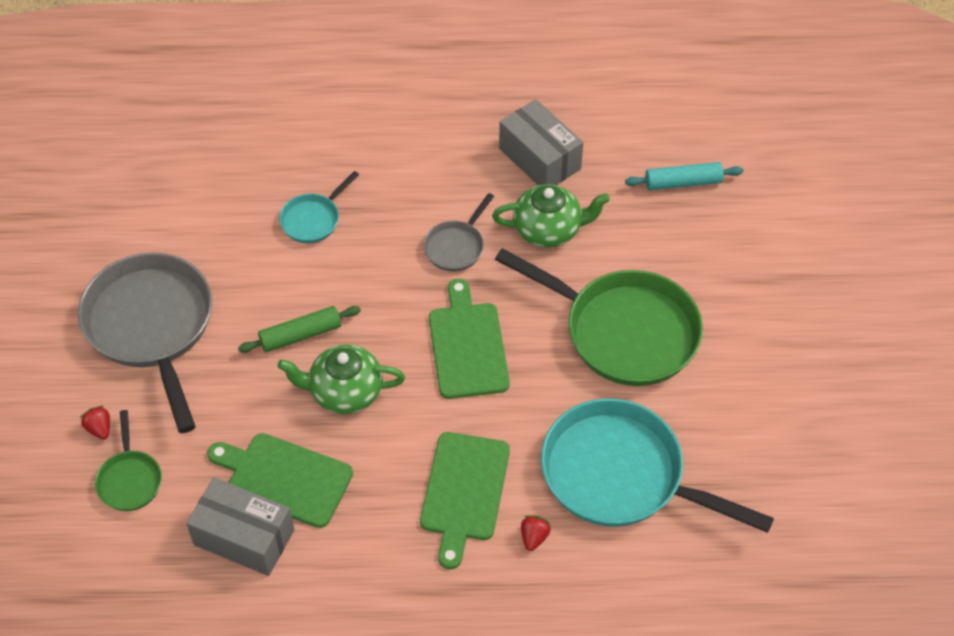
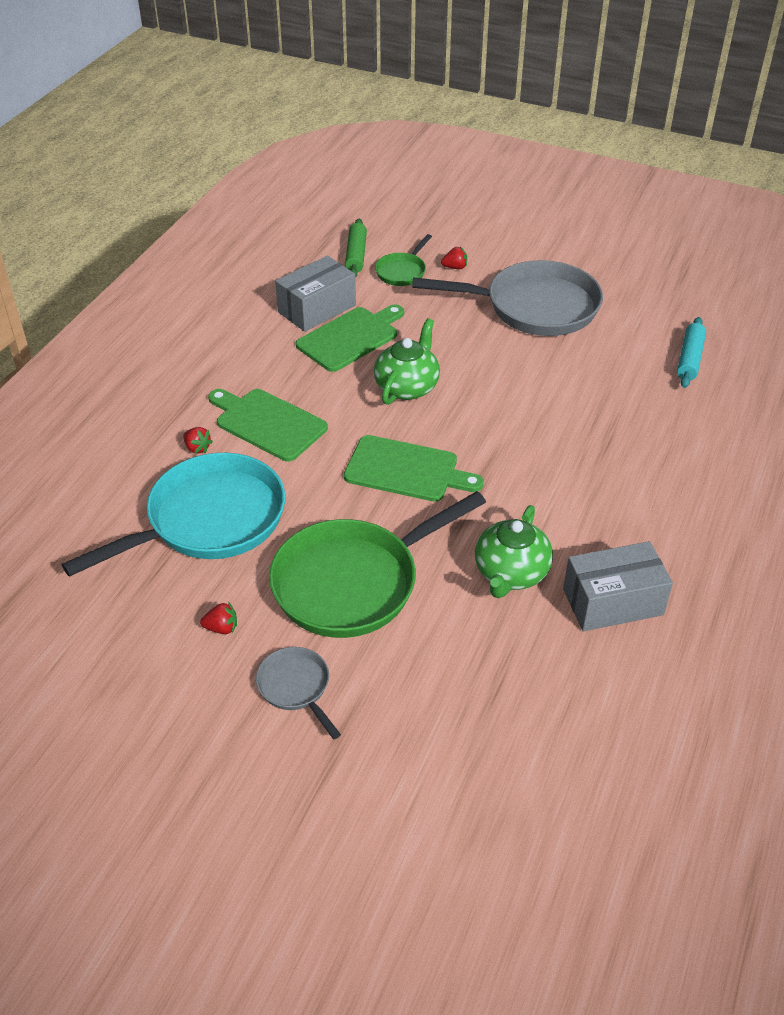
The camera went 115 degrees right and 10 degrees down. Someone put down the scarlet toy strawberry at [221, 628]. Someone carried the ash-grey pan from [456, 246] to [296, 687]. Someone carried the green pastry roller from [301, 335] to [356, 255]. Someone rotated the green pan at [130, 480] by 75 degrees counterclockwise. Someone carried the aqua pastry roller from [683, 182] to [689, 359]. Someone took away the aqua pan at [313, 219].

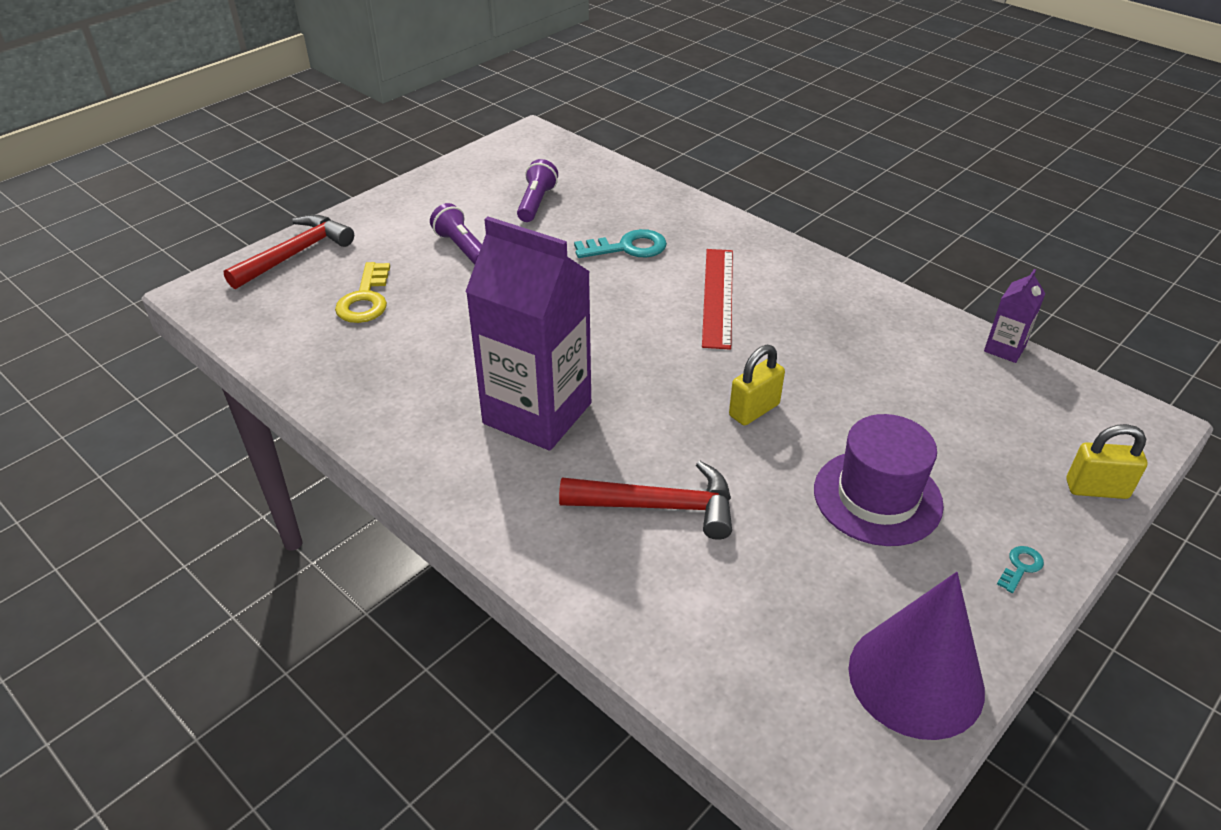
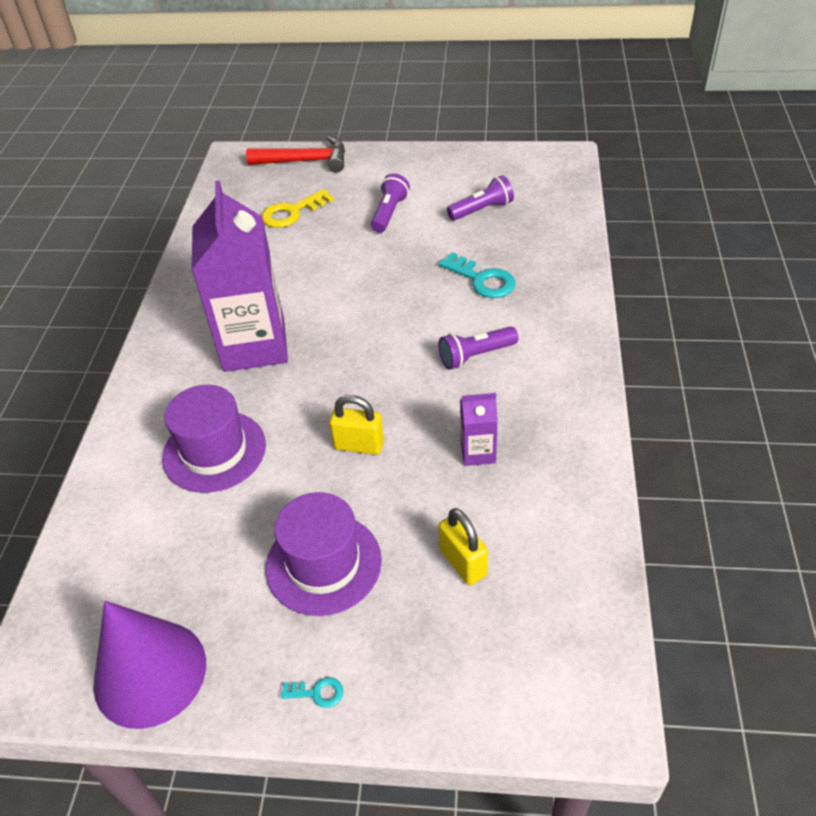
The camera went 55 degrees right and 5 degrees up. Someone swapped the scarlet carpenter's hammer at [659, 506] for the purple top hat at [214, 451]. Someone swapped the scarlet measuring stick at [718, 297] for the purple torch at [475, 356]. Someone carried the golden small lock from [1096, 489] to [463, 562]. Someone carried the purple juice carton from [1004, 349] to [478, 452].

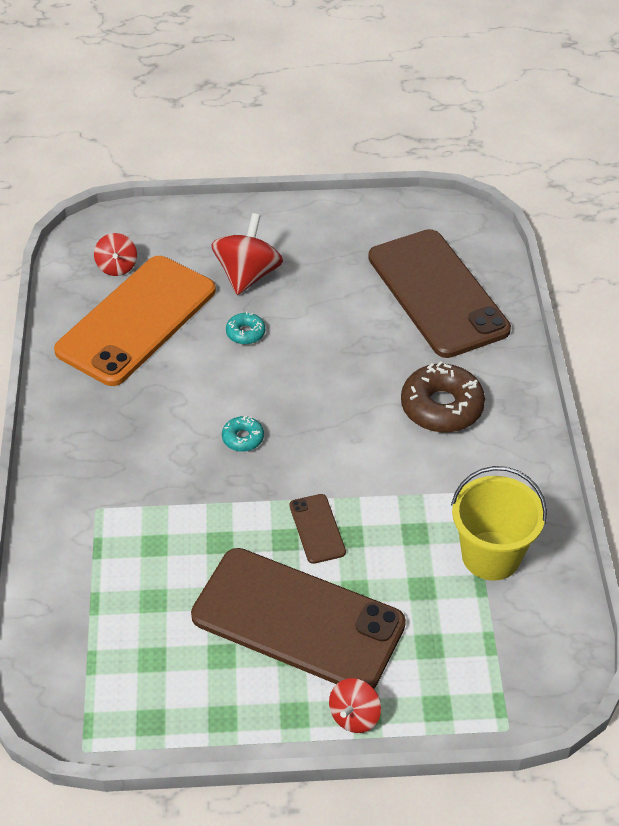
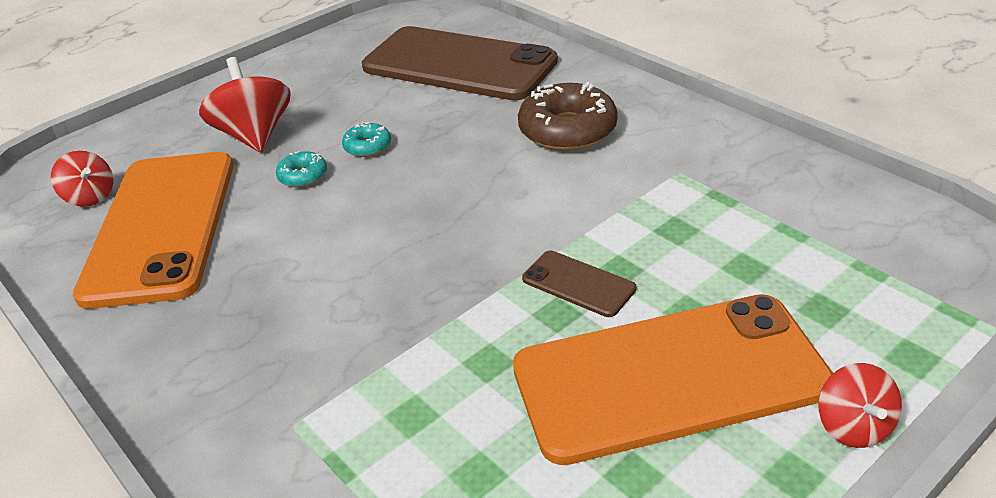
The camera went 35 degrees left and 10 degrees down. Someone carried the aqua doughnut from [243, 438] to [367, 146]. Someone repainted the brown phone at [298, 620], which became the orange phone at [669, 377]. Someone took away the golden bucket at [491, 555].

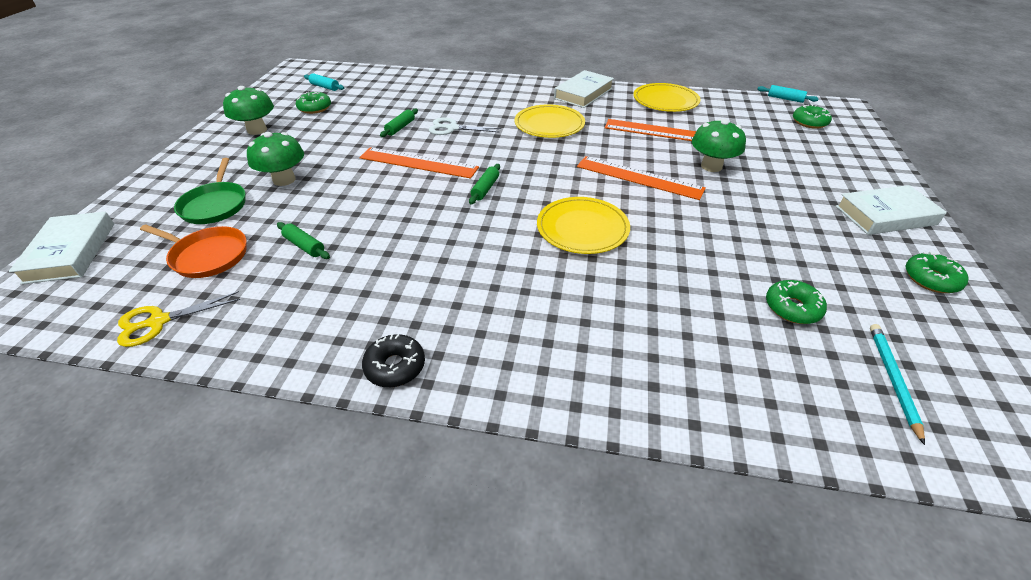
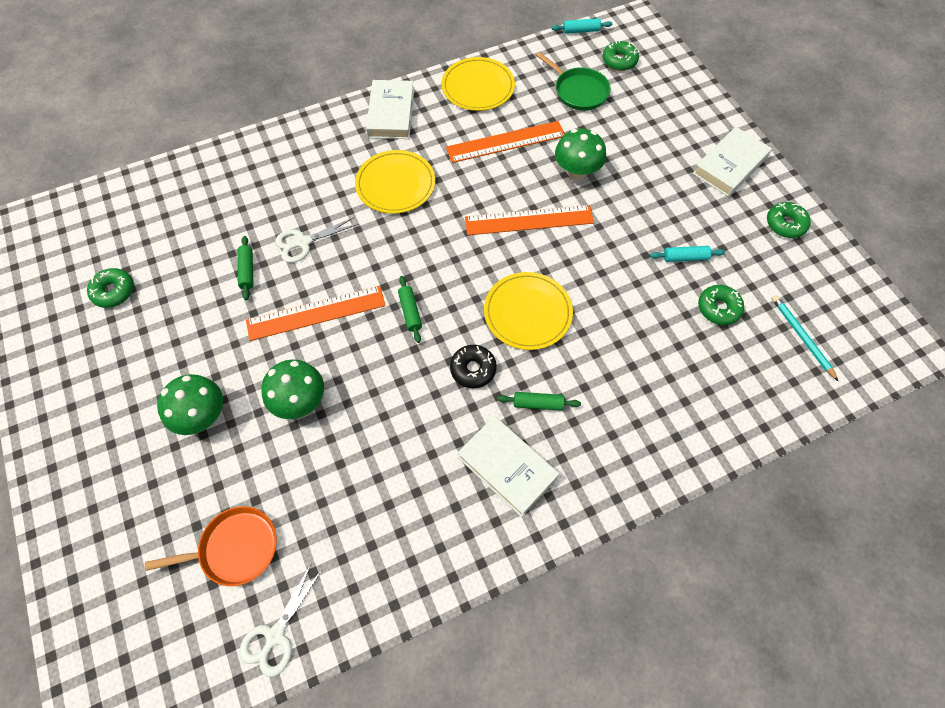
The camera went 35 degrees left and 20 degrees up. Someone repainted the golden pair of scissors at [158, 322], which became the snow-white pair of scissors at [275, 635]. Someone carried the green mushroom from [257, 130] to [300, 401]. Someone carried the black doughnut from [395, 366] to [473, 369]. Someone carried the snow-white book from [70, 252] to [507, 467]. Someone carried the green pastry roller from [304, 246] to [538, 404]. Someone carried the green pan from [215, 205] to [579, 91]. Someone carried the aqua pastry roller from [325, 87] to [685, 257].

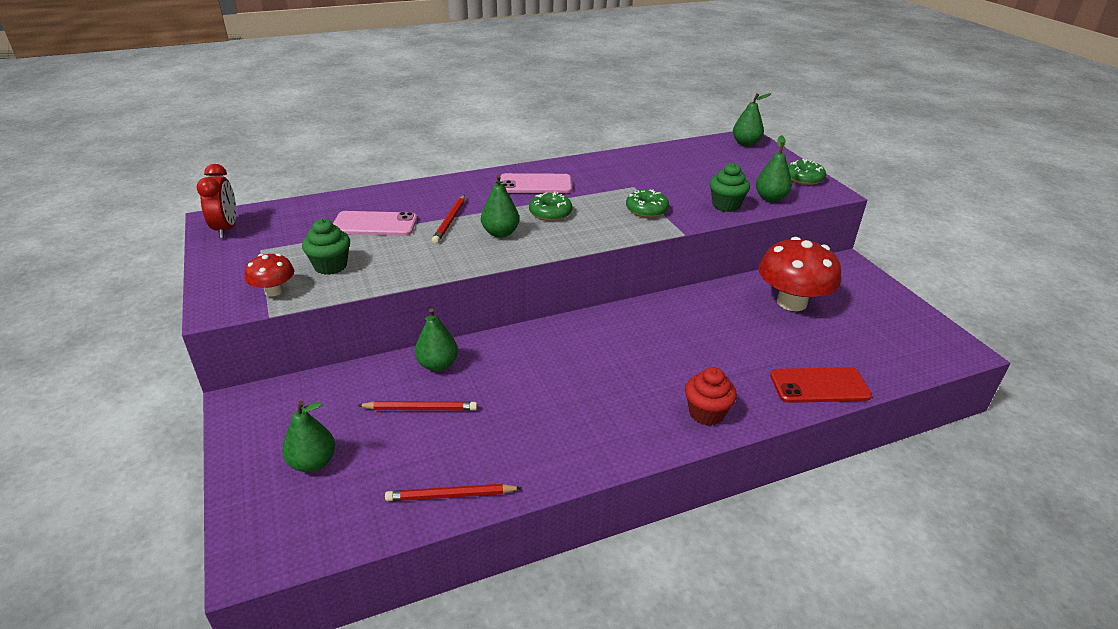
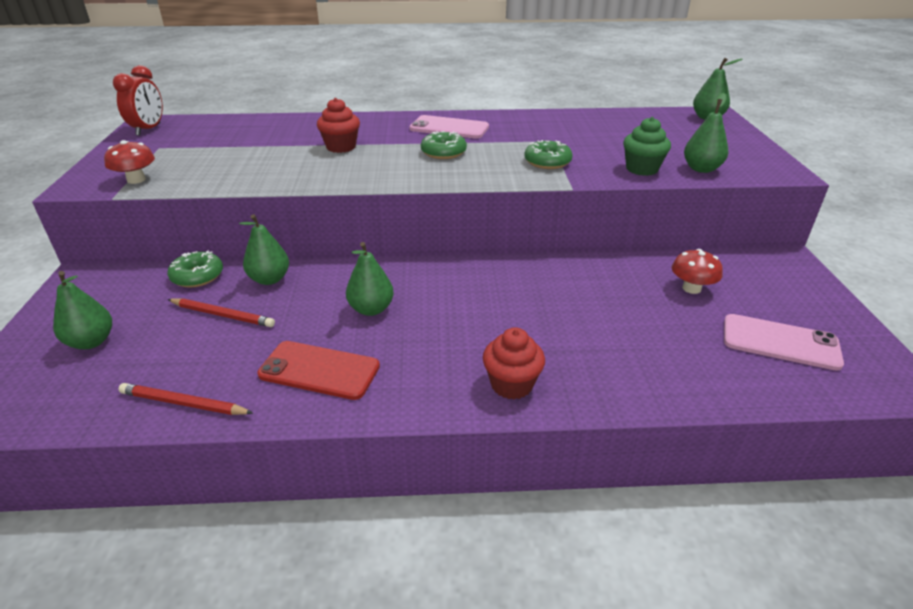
The camera went 20 degrees right and 0 degrees up. Someone carried the green doughnut from [804, 178] to [197, 276]. Someone carried the scarlet phone from [819, 386] to [319, 370]. Someone swapped the scarlet wooden pencil at [450, 221] for the scarlet fairy cake at [341, 147]. Someone carried the green toy pear from [500, 233] to [371, 309]. Someone scaled the scarlet mushroom at [791, 302] by 0.51. Someone carried the rose-pink phone from [374, 224] to [780, 342]. Someone took away the green fairy cake at [330, 266].

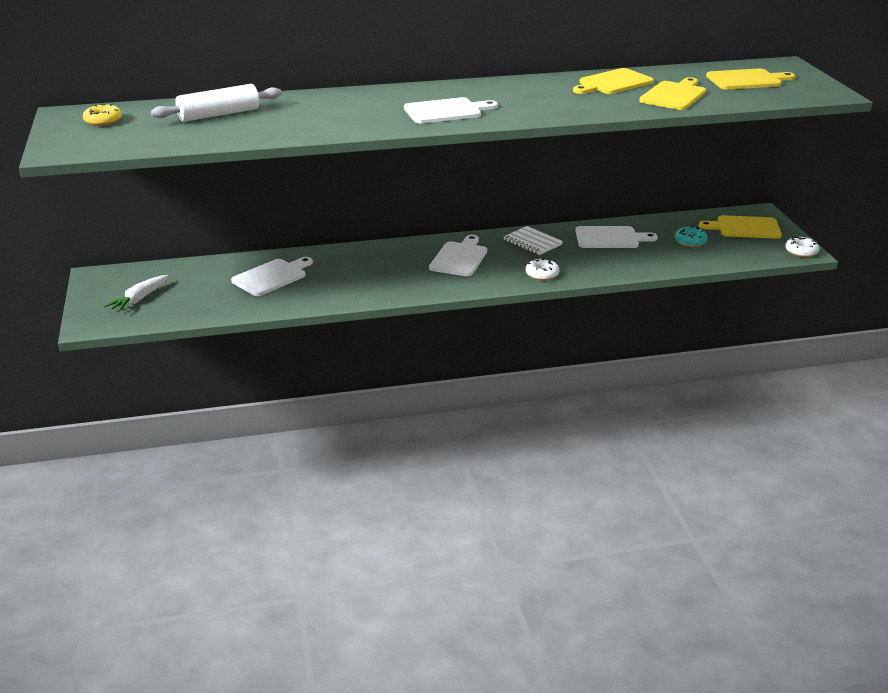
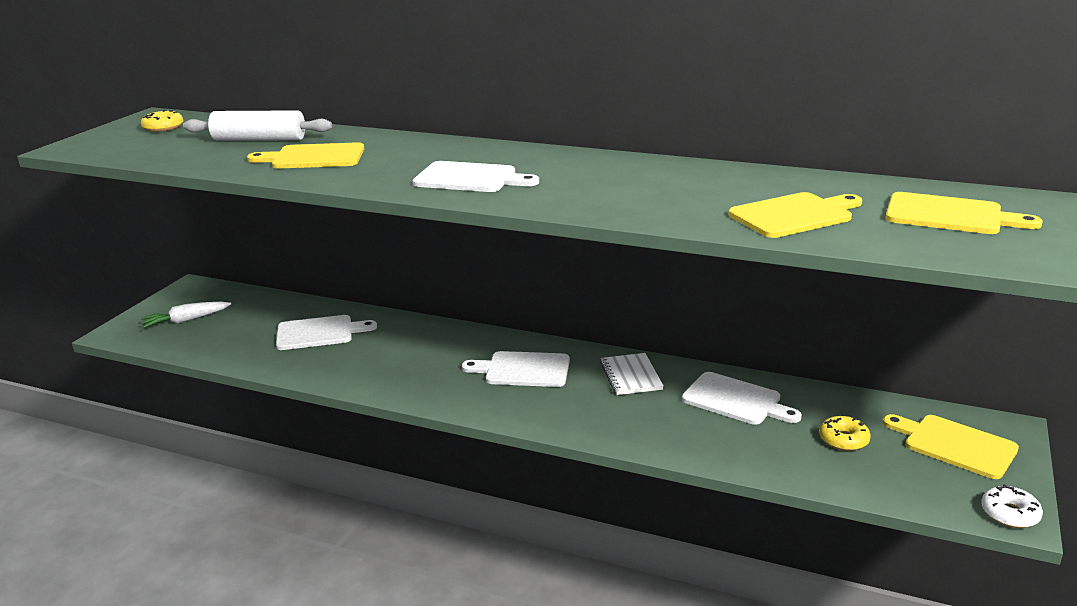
The camera went 35 degrees right and 5 degrees down. Someone carried the golden bread board from [613, 83] to [314, 157]. Someone rotated the snow-white bread board at [459, 258] by 135 degrees counterclockwise. Someone repainted the aqua doughnut at [690, 241], which became the golden doughnut at [843, 440]. Someone took away the snow-white doughnut at [542, 274].

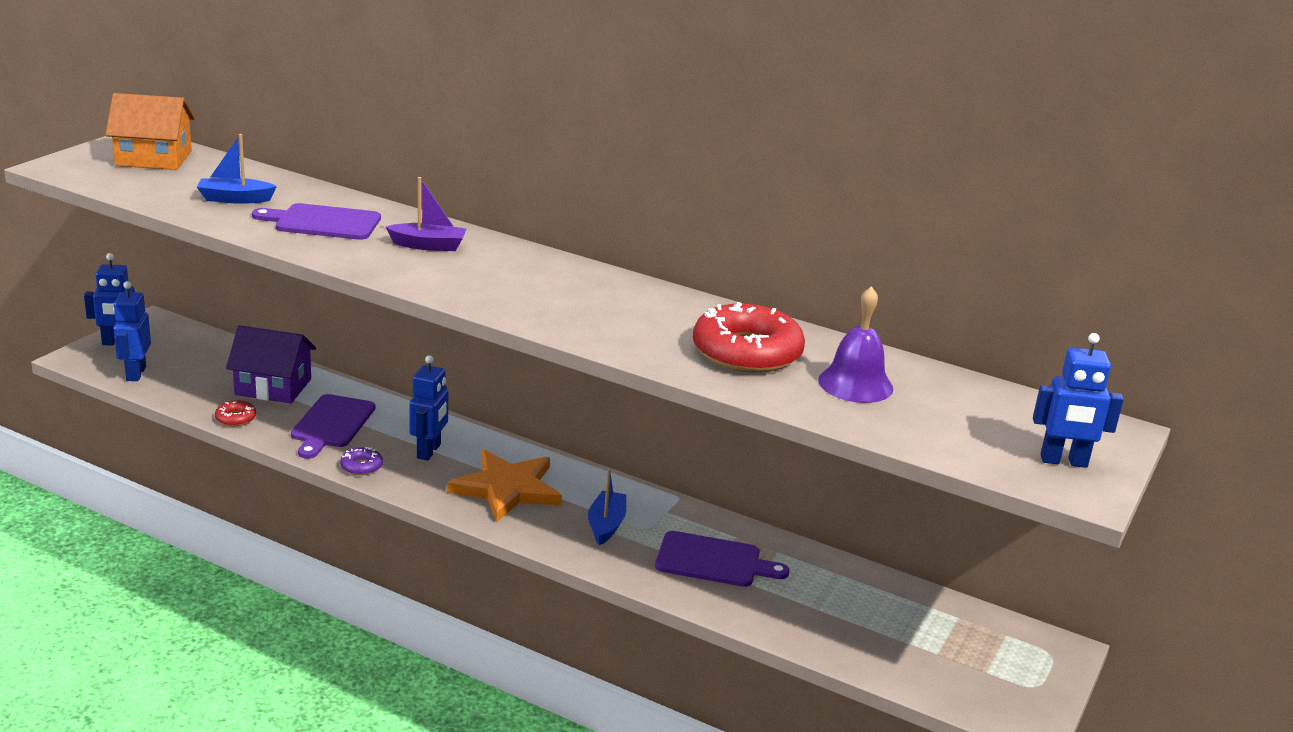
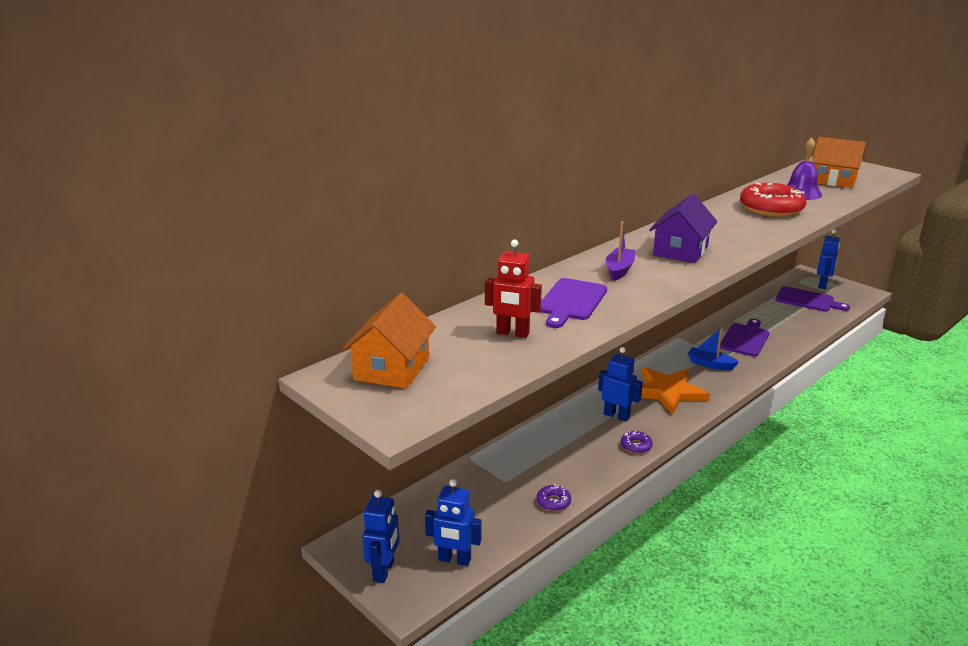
The camera went 70 degrees left and 0 degrees up. Someone swapped the blue boat at [235, 199] for the scarlet toy robot at [512, 333]. Someone repainted the scarlet doughnut at [235, 418], which became the purple doughnut at [553, 502]. Someone carried the purple house from [273, 387] to [680, 250]. Someone carried the purple bread board from [331, 424] to [807, 300]. Someone put down the orange house at [833, 180]. Someone carried the blue toy robot from [1063, 461] to [822, 285].

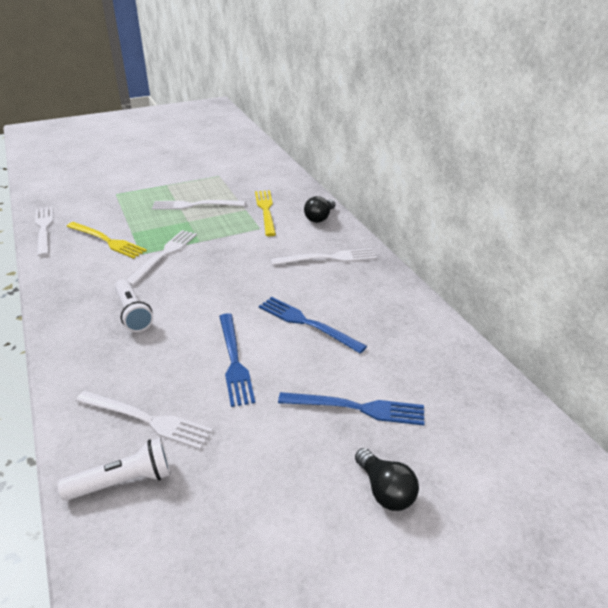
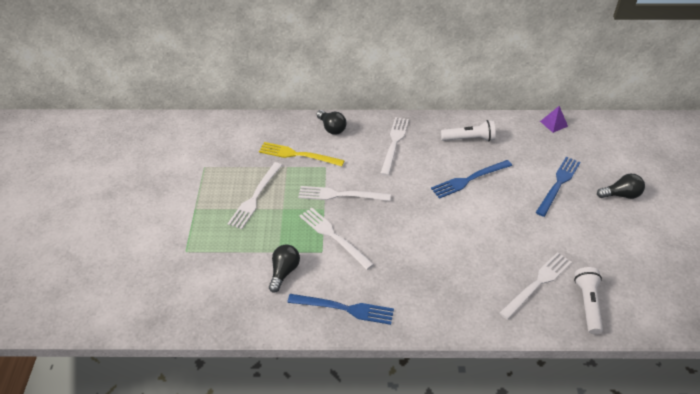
The camera went 65 degrees left and 10 degrees up. Someone swapped the golden dinner fork at [107, 241] for the black lightbulb at [284, 272]. Someone carried the blue dinner fork from [234, 361] to [344, 309]. Someone carried the snow-white dinner fork from [44, 229] to [340, 195]. Someone carried the snow-white torch from [133, 313] to [469, 139]. Someone put down the purple pyramid at [553, 123].

